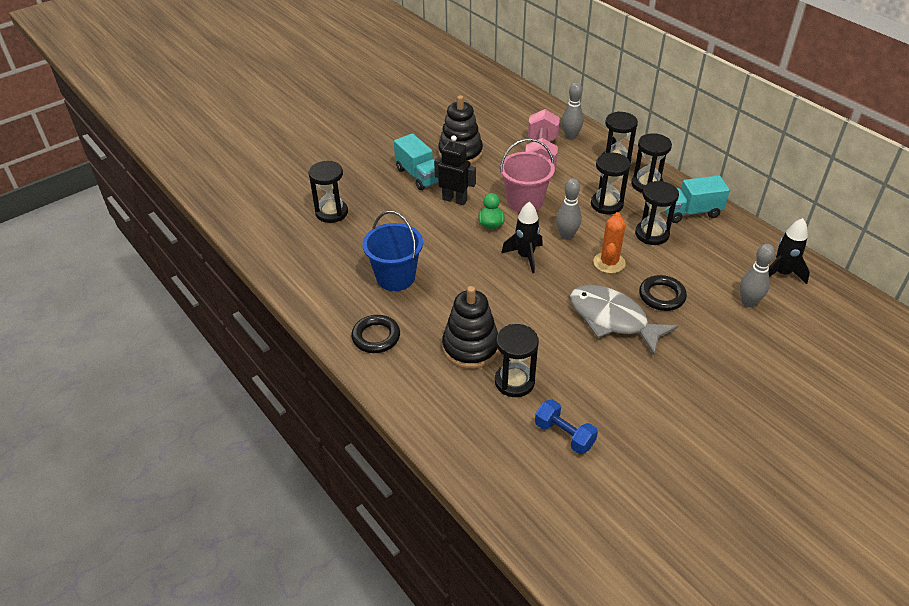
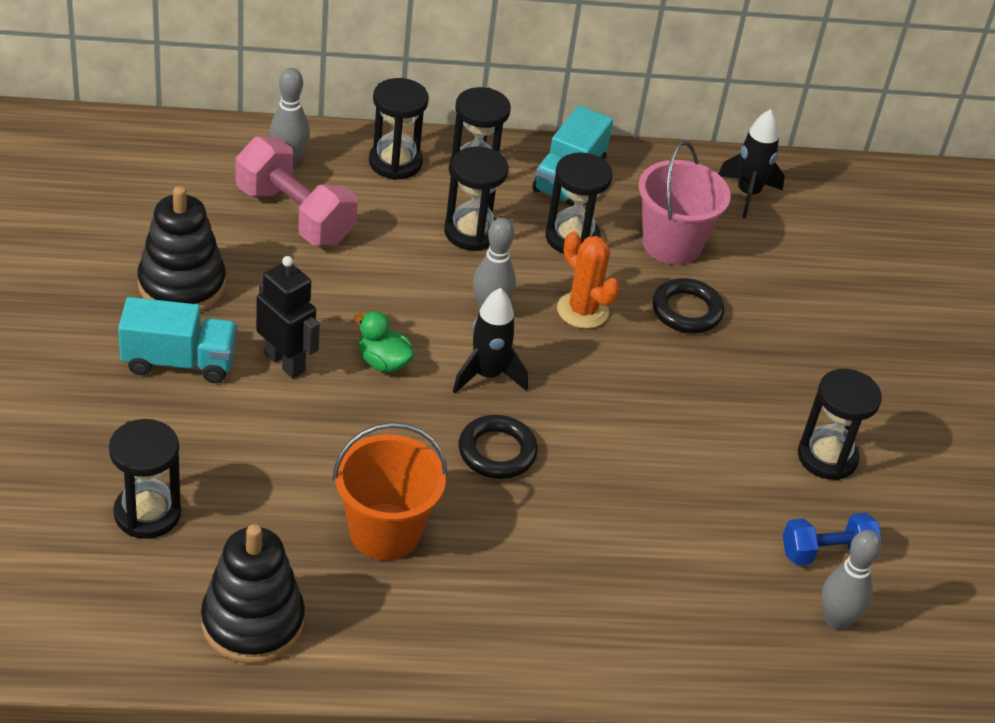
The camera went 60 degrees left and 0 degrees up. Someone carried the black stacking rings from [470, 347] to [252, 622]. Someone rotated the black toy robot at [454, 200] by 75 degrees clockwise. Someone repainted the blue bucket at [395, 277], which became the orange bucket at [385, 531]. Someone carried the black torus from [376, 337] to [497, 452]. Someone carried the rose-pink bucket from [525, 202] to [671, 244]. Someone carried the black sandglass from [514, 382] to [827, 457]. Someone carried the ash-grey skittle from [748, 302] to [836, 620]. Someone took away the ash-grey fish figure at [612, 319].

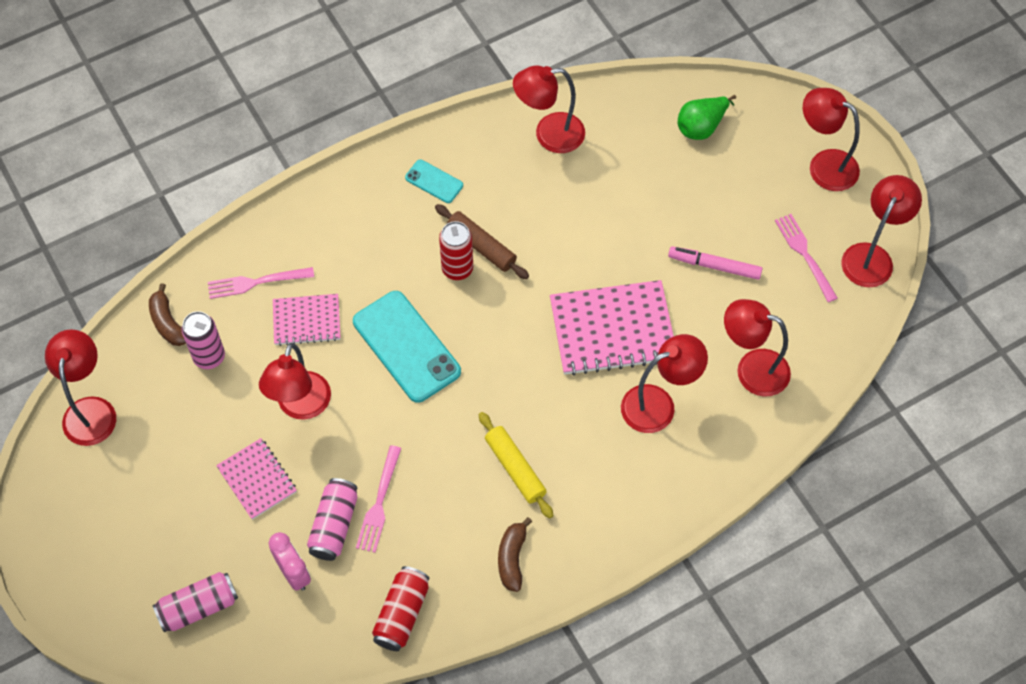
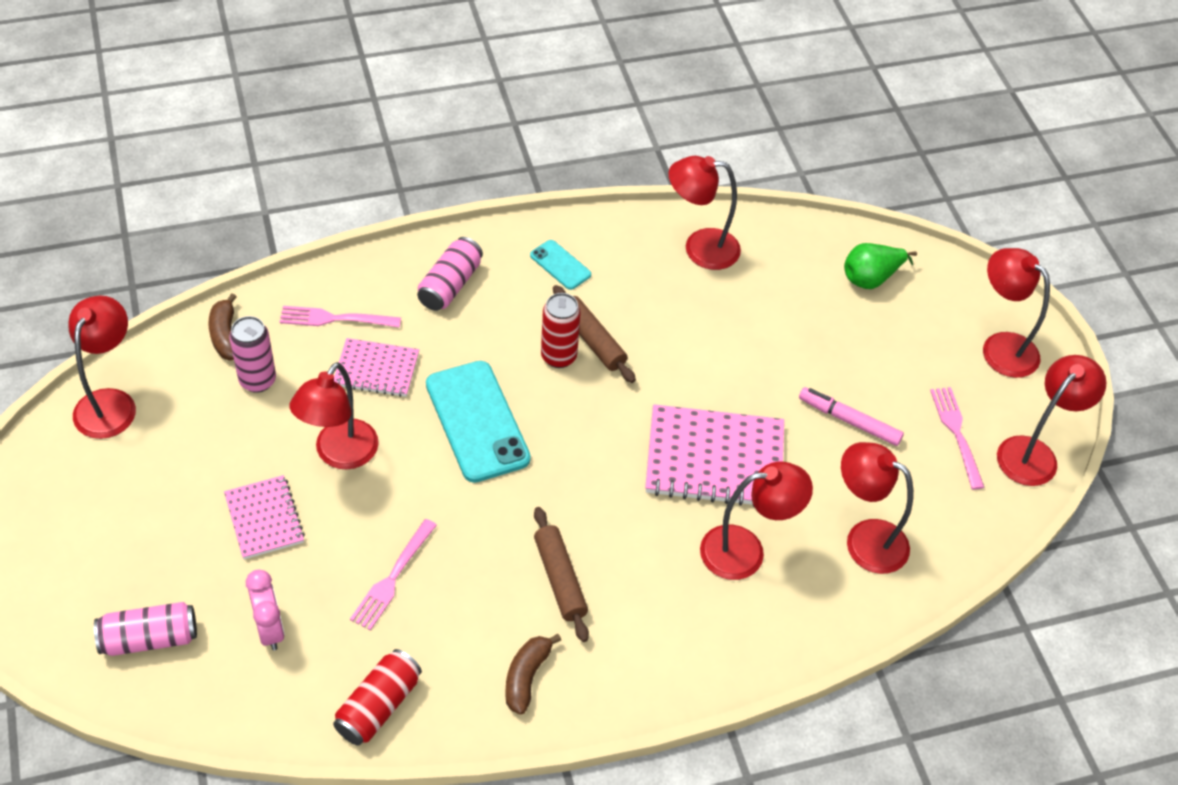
The camera went 10 degrees right and 10 degrees down. Someone carried the rose-pink tin from [334, 525] to [450, 285]. Someone repainted the golden pastry roller at [515, 468], which became the brown pastry roller at [560, 579].

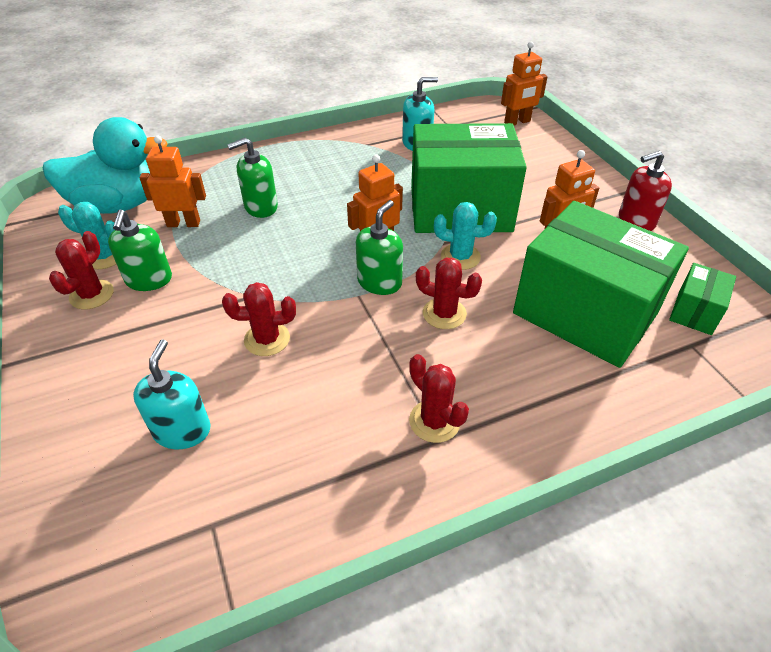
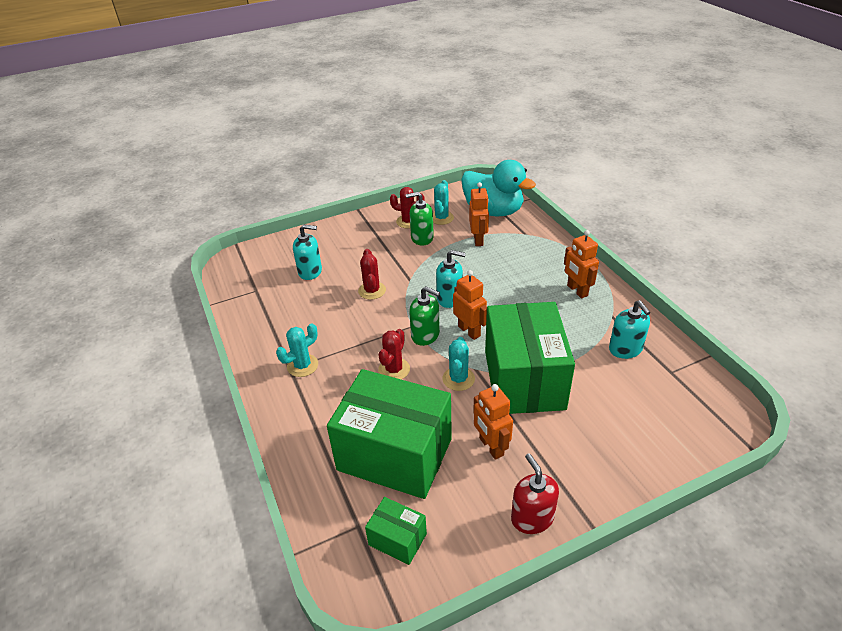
The camera went 90 degrees right and 5 degrees down. Someone repainted the scarlet prickly plant at [434, 421], which became the aqua prickly plant at [302, 365]. Someone rotated the green package at [584, 313] by 75 degrees clockwise. Someone put down the aqua soap dispenser at [450, 298]. Someone rotated the aqua rubber duck at [118, 205] by 45 degrees counterclockwise. Someone carried the orange toy robot from [517, 122] to [577, 291]. Someone took away the green soap dispenser at [261, 207].

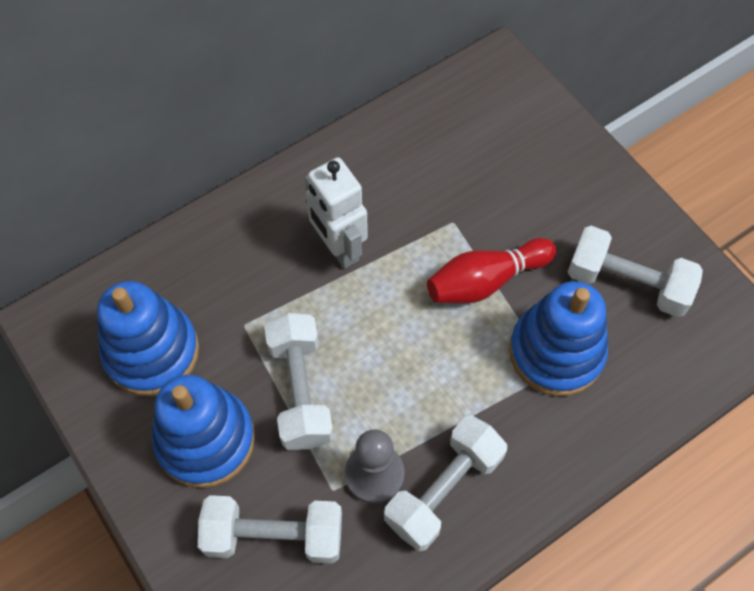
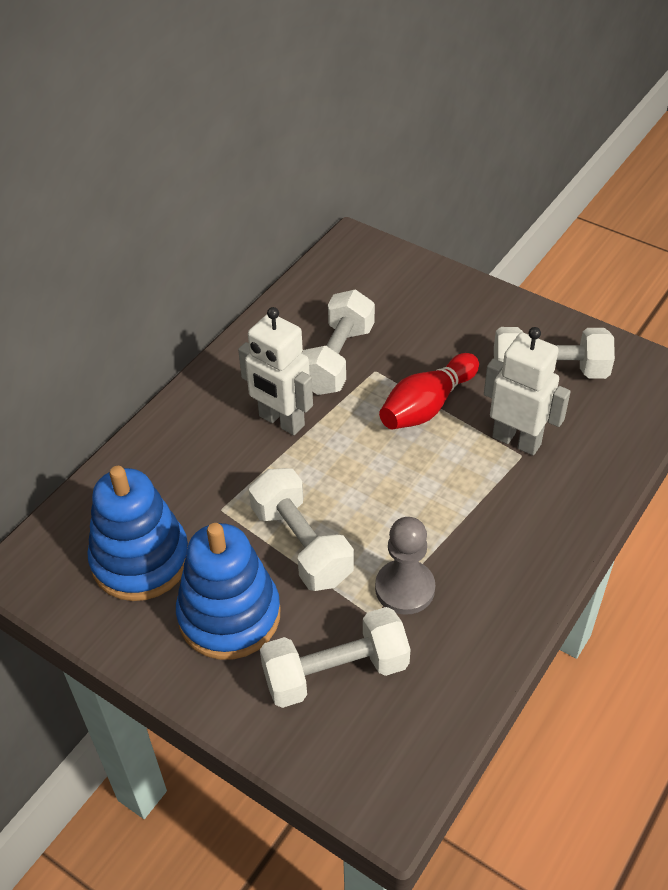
The camera went 20 degrees left and 15 degrees down. Someone carried the snow-white hand weight from [443, 489] to [337, 359]. Someone swapped the blue stacking rings at [556, 352] for the snow-white toy robot at [516, 440].

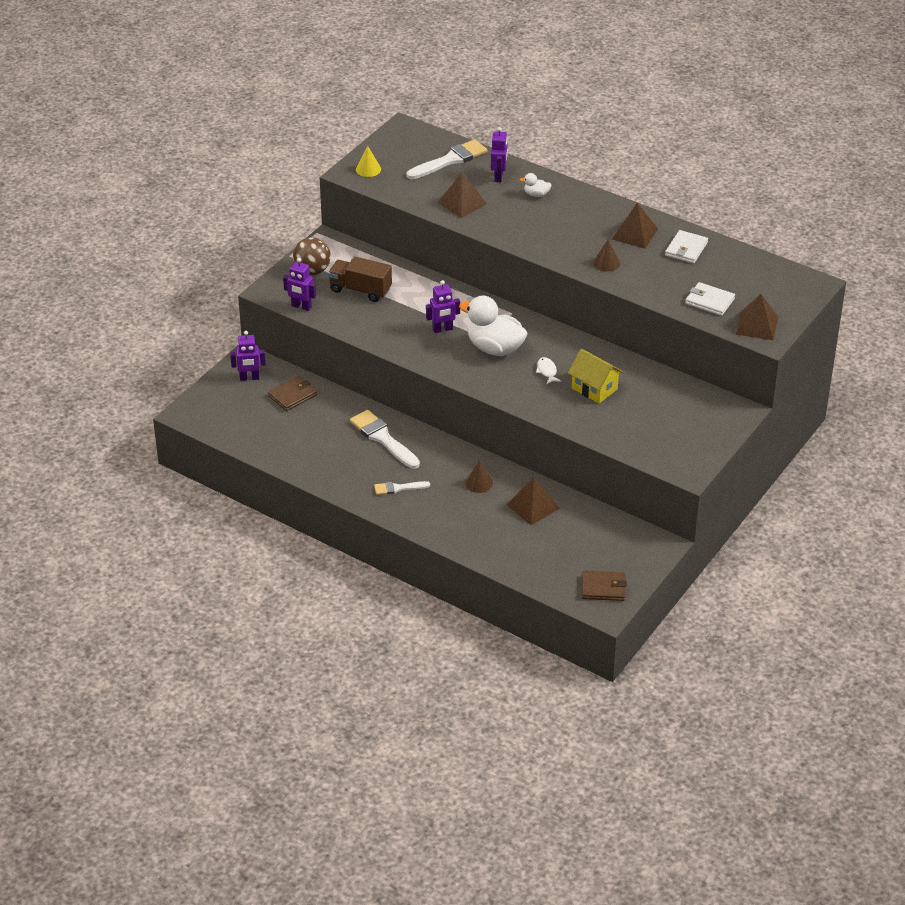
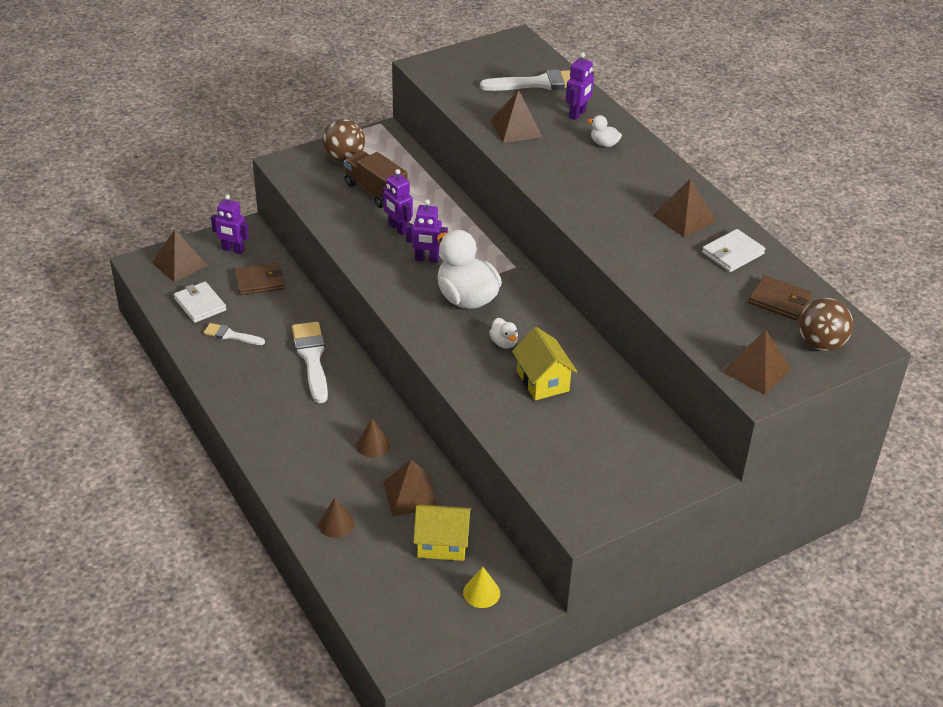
The camera went 25 degrees right and 0 degrees up. Someone put down the brown pyramid at [179, 264]. Someone carried the snow-white billfold from [709, 301] to [200, 304]. Someone carried the snow-white brush from [398, 488] to [231, 335]. Someone carried the brown cone from [606, 263] to [336, 524]. Someone carried the purple toy robot from [301, 307] to [398, 228]. Someone put down the golden house at [442, 544]. Someone carried the golden cone from [368, 169] to [481, 593]. Someone swapped the snow-white fish figure at [547, 371] for the snow-white rubber duck at [504, 343]. Someone carried the brown billfold from [603, 588] to [779, 300]. Someone put down the brown ball at [820, 344].

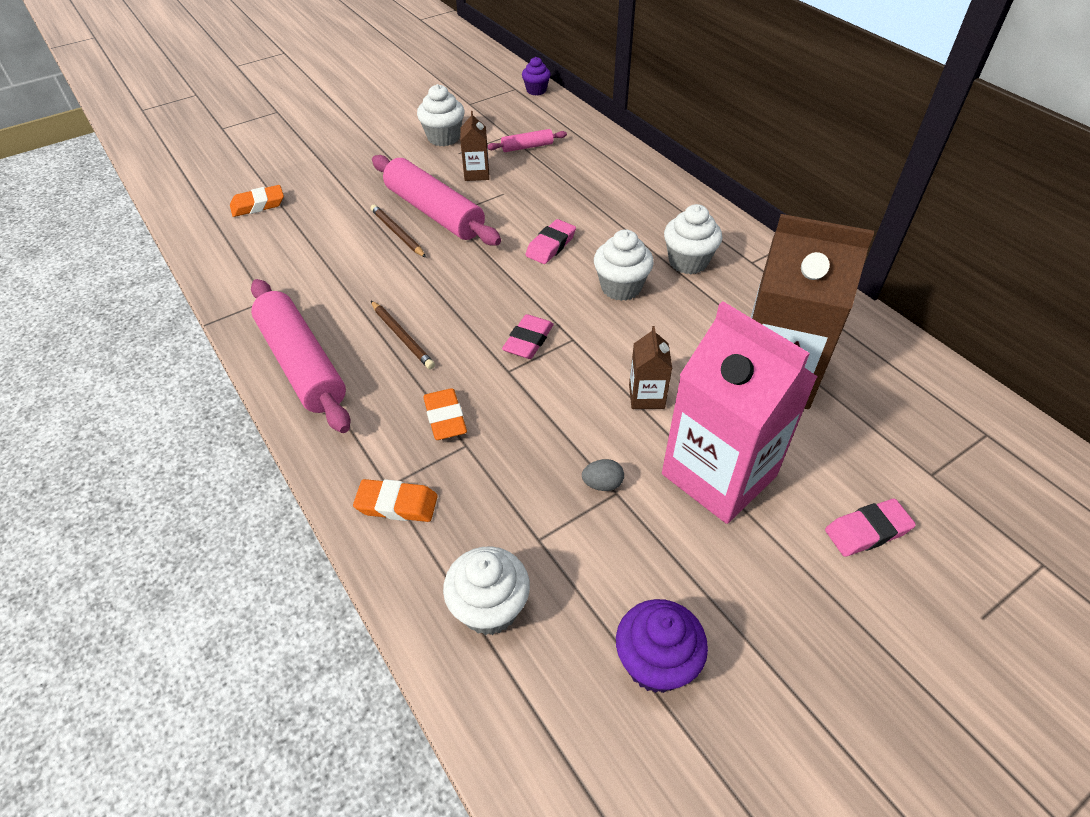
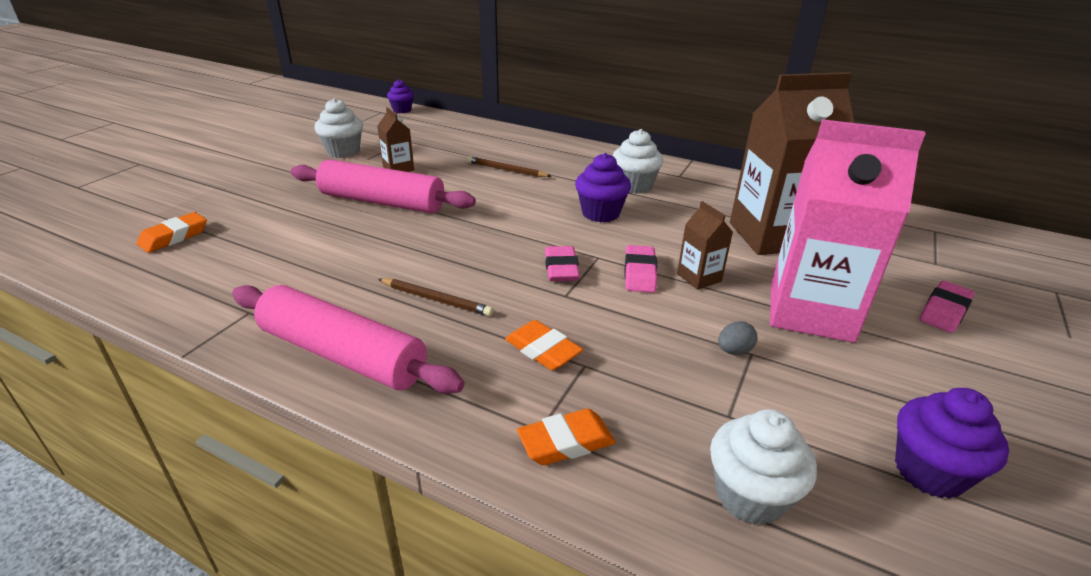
The camera went 30 degrees left and 15 degrees down. Someone carried the brown wooden pencil from [397, 233] to [506, 170]. Someone repainted the snow-white fairy cake at [621, 287], which became the purple fairy cake at [600, 213]. Someone carried the rose-pink gum eraser from [551, 246] to [640, 273]. Someone took away the rose-pink pastry roller at [527, 147].

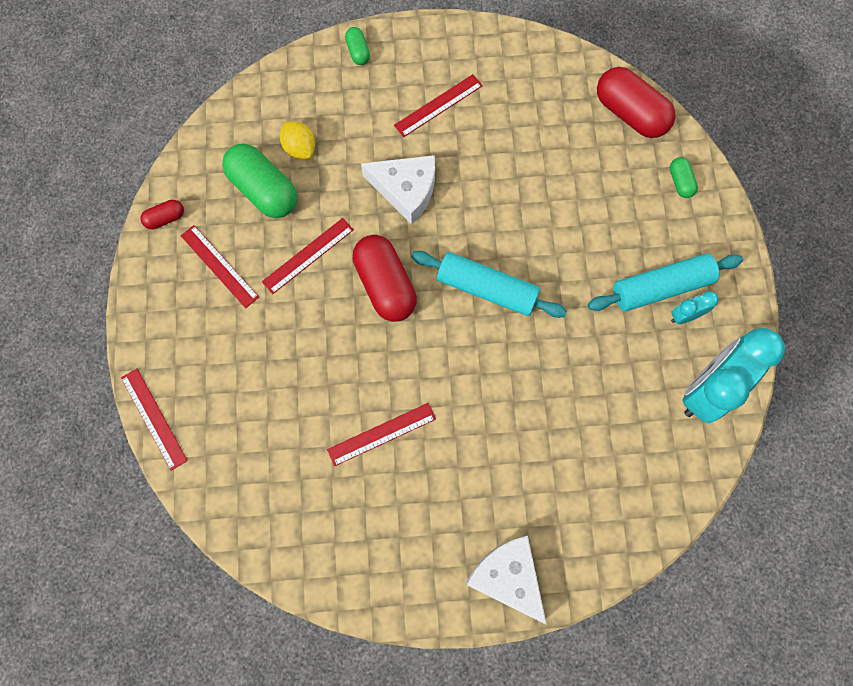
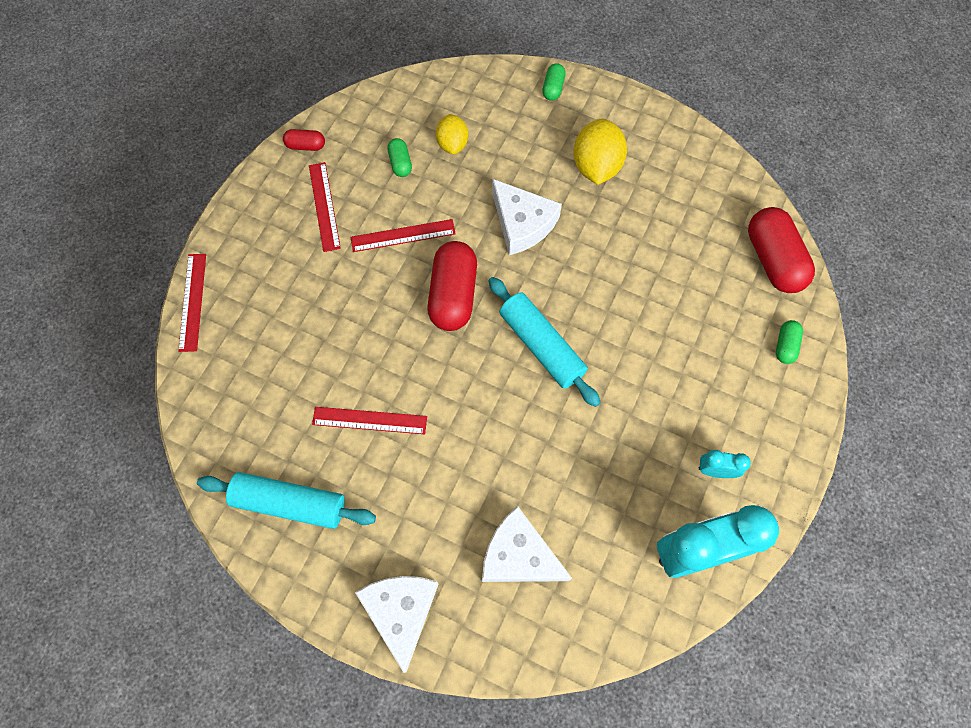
The camera went 30 degrees right and 5 degrees down. Someone carried the aqua pastry roller from [661, 287] to [290, 503]. Someone scaled the green pill shape at [264, 190] by 0.48. Someone put down the snow-white cheese wedge at [519, 555]. Someone swapped the scarlet measuring stick at [438, 105] for the golden citrus fruit at [596, 166].

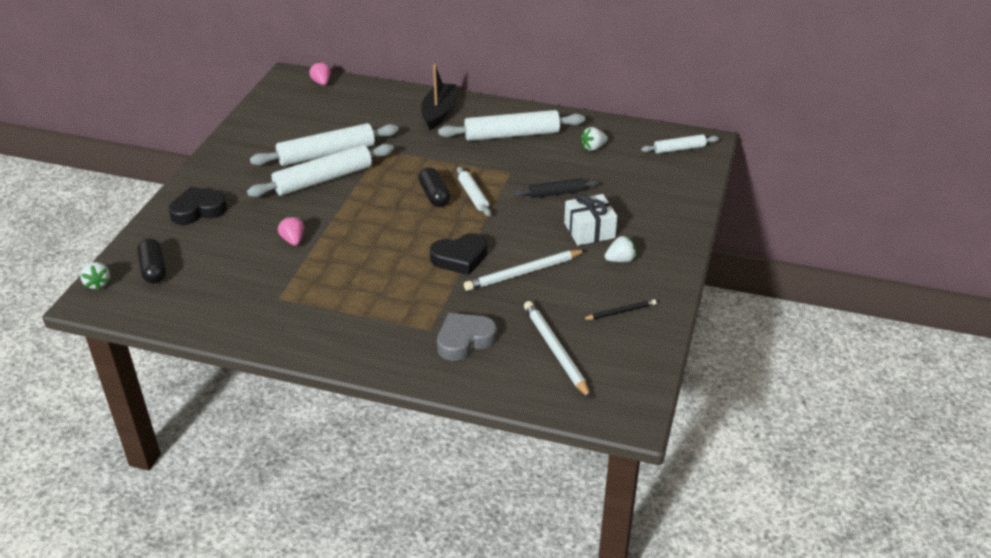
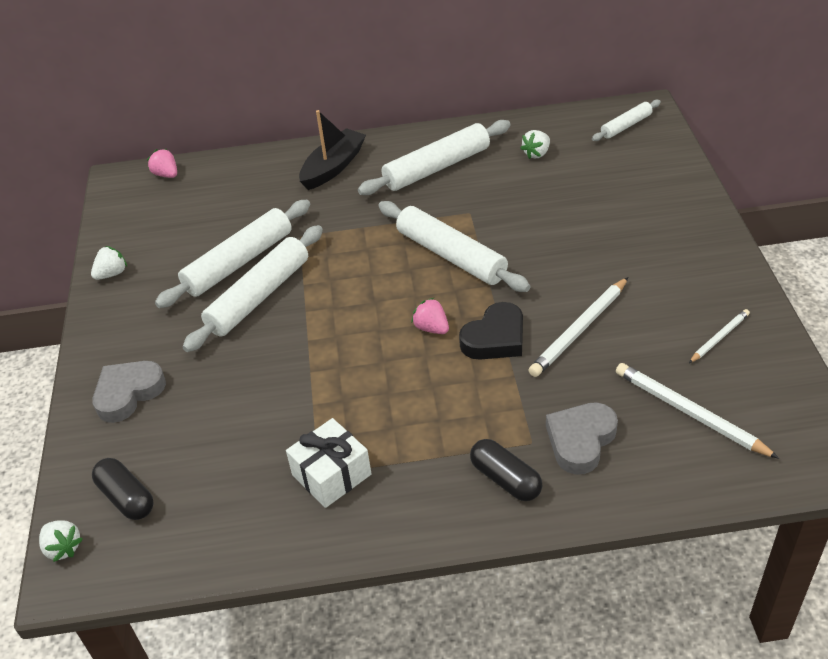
The camera went 20 degrees left and 5 degrees up. Someone carried the snow-white toy strawberry from [620, 260] to [112, 274]. Someone repainted the black heart at [198, 210], which became the ash-grey heart at [128, 393]. Someone carried the snow-white gift from [589, 230] to [331, 474]. Someone rotated the black boat at [438, 112] by 45 degrees clockwise. Someone scaled the snow-white pastry roller at [473, 196] by 1.84. Someone carried the rose-pink toy strawberry from [293, 240] to [431, 328]. Someone carried the black pill shape from [434, 195] to [505, 479]. Someone repainted the black wooden pencil at [620, 312], which became the snow-white wooden pencil at [719, 338]. Someone took away the black pastry roller at [556, 193].

